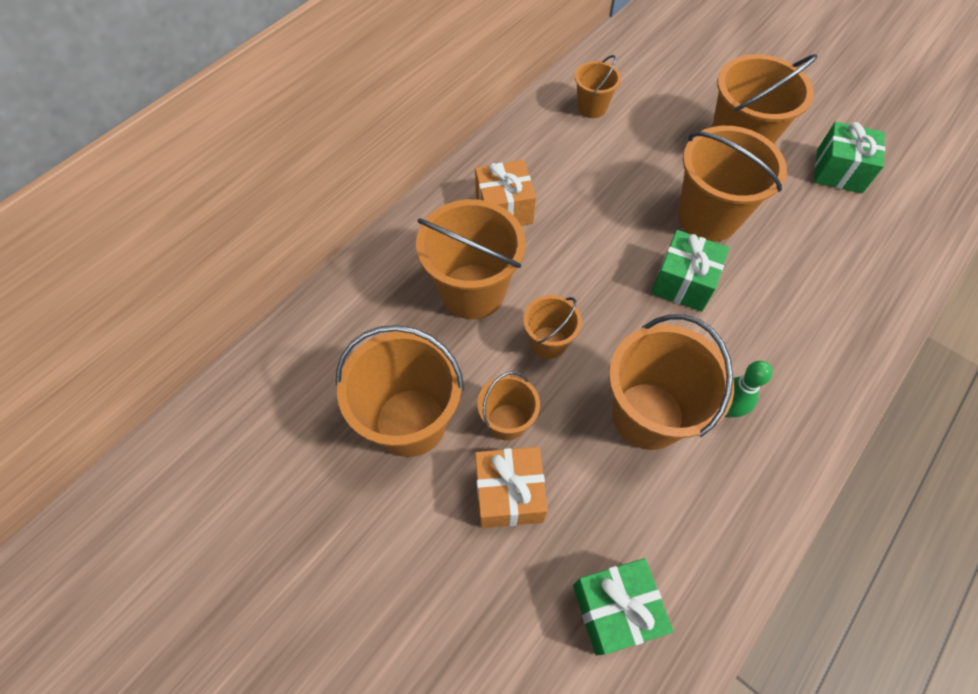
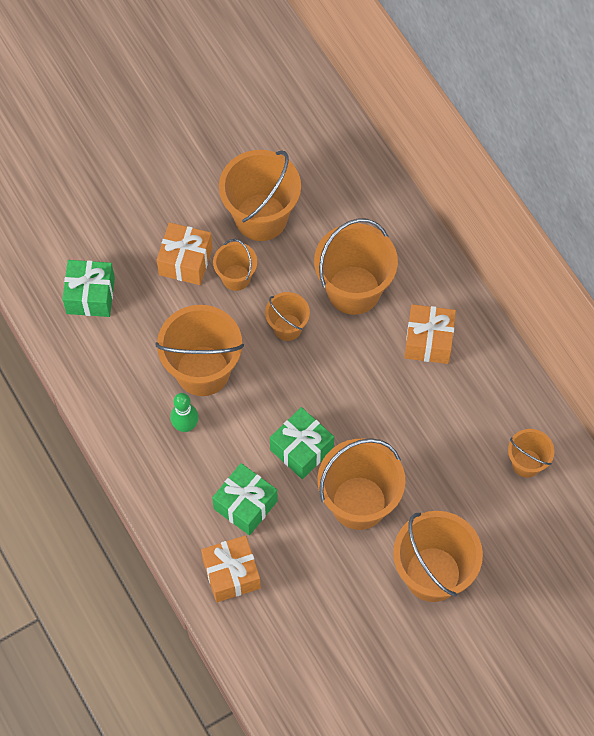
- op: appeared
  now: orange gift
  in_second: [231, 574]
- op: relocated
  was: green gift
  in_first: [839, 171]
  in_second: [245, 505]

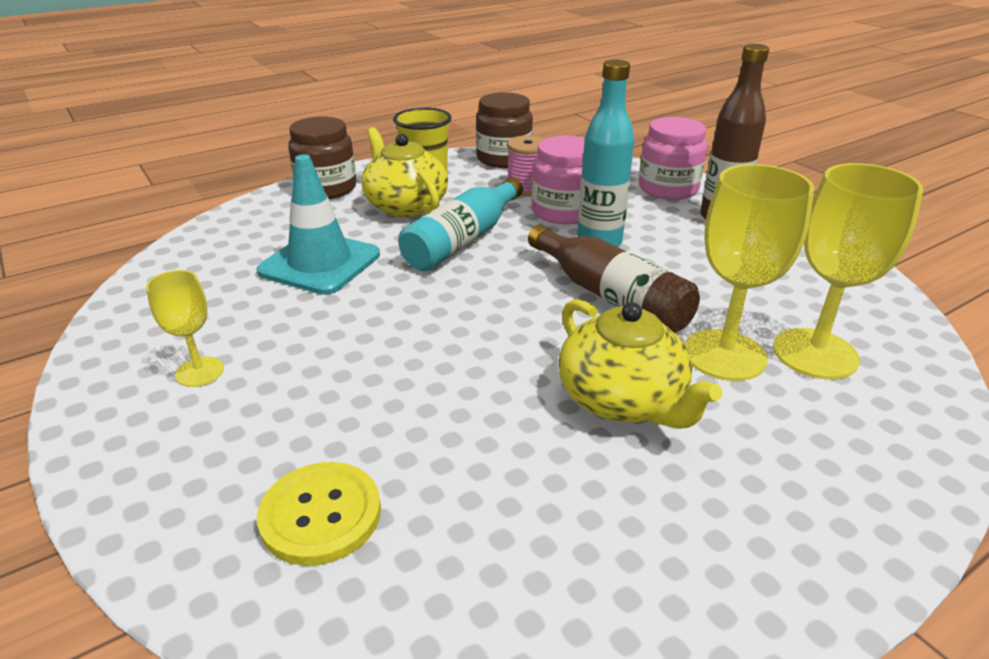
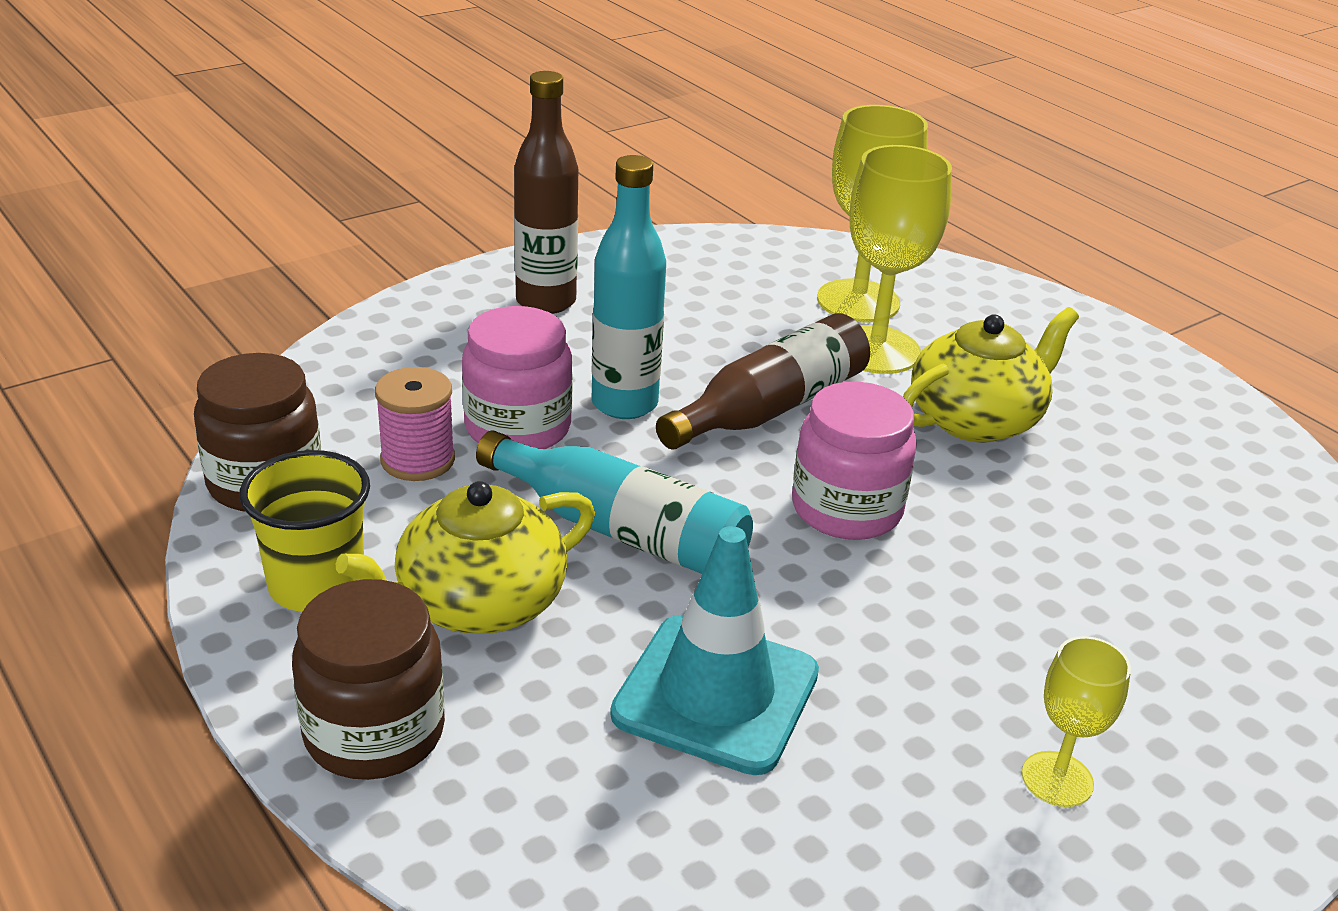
- op: relocated
  was: pink jar
  in_first: [668, 189]
  in_second: [846, 509]
- op: missing
  was: yellow button
  in_first: [321, 515]

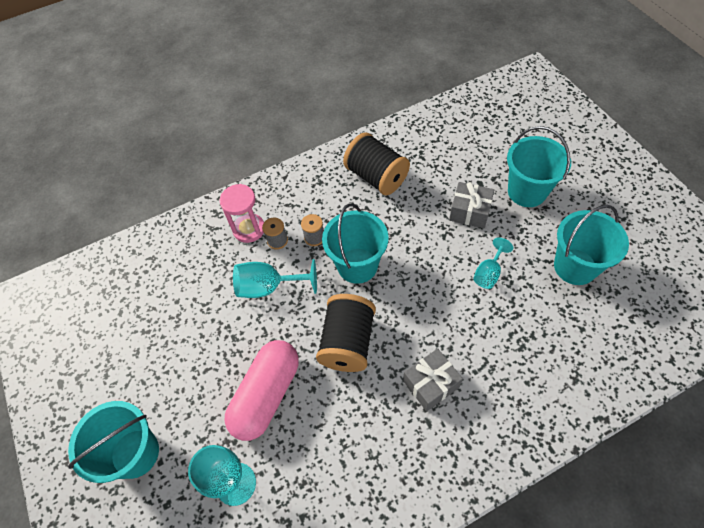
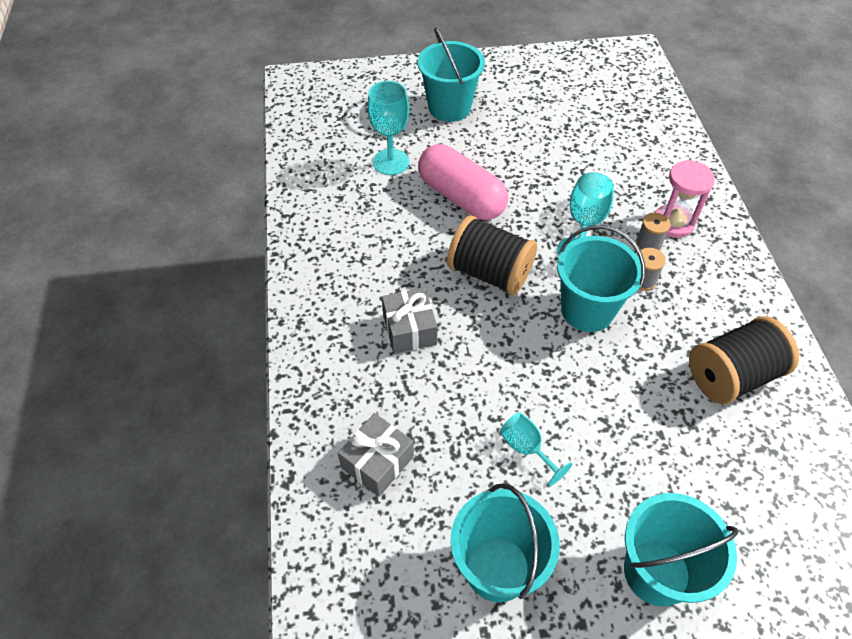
- op: relocated
  was: grey gift
  in_first: [469, 212]
  in_second: [377, 462]

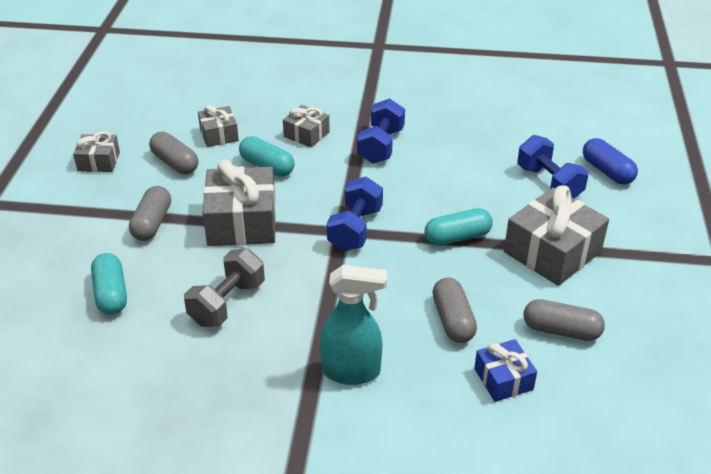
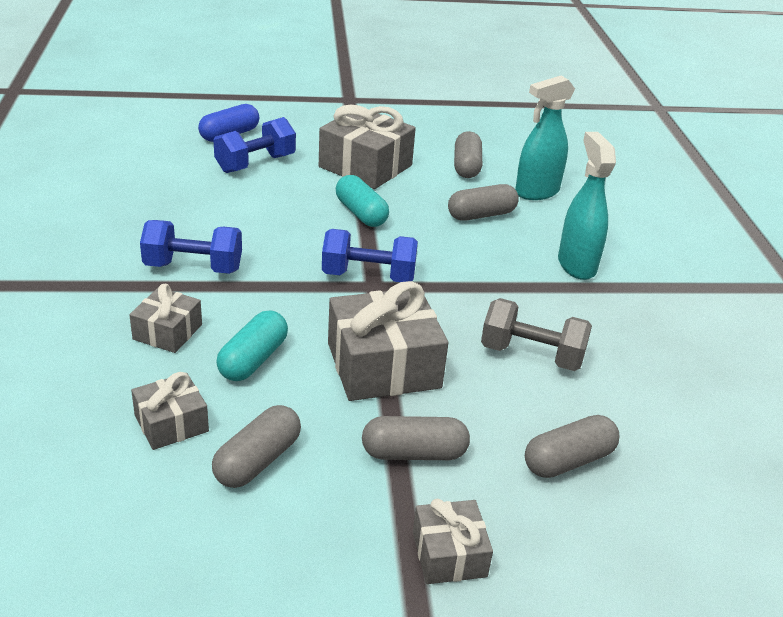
- op: relocated
  was: grey gift
  in_first: [99, 161]
  in_second: [449, 554]
- op: exchanged
  was: blue gift
  now: turquoise spray bottle
  in_first: [503, 379]
  in_second: [536, 192]
- op: colour
  was: turquoise capsule
  now: grey capsule
  in_first: [111, 294]
  in_second: [568, 460]

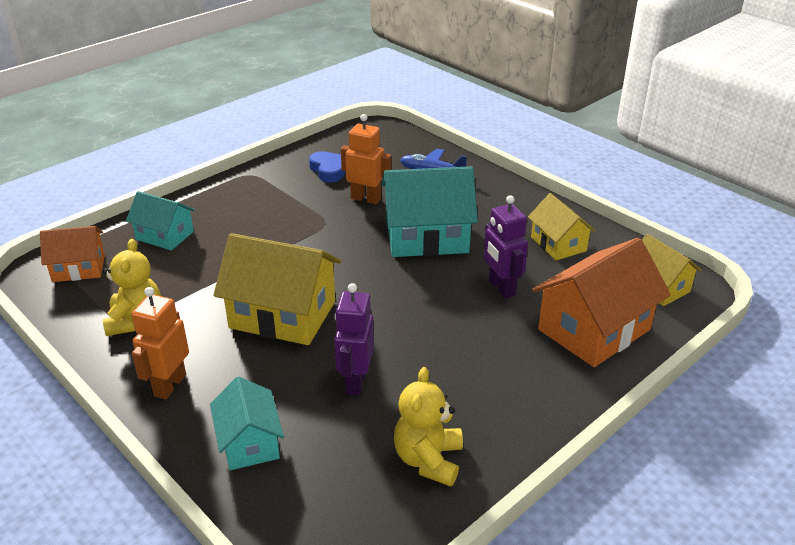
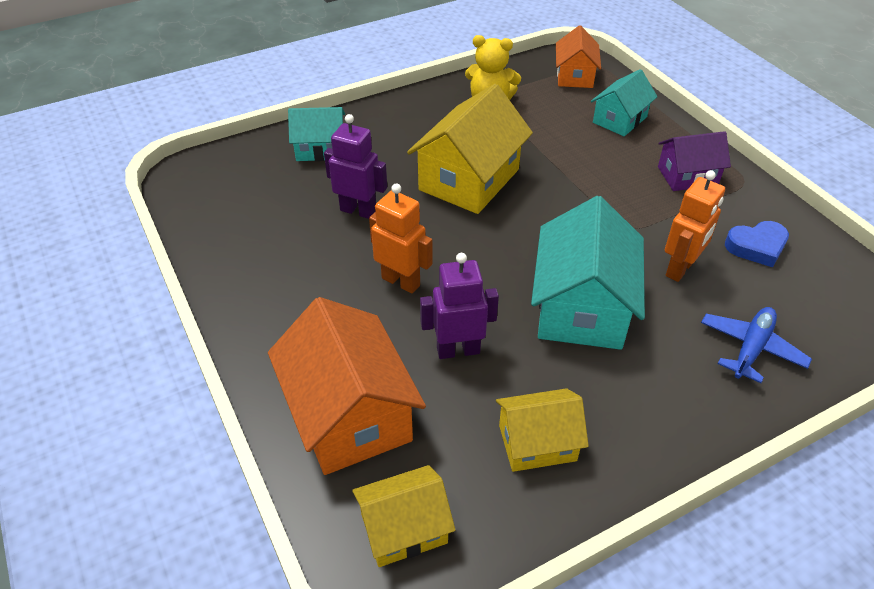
- op: relocated
  was: orange robot
  in_first: [169, 385]
  in_second: [401, 281]
- op: appeared
  now: purple house
  in_second: [687, 176]
- op: missing
  was: yellow teddy bear
  in_first: [428, 460]

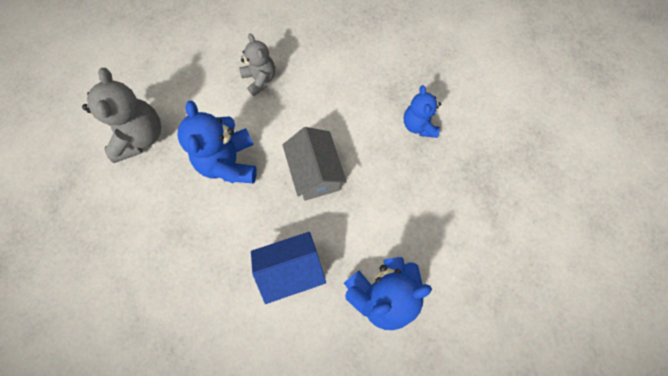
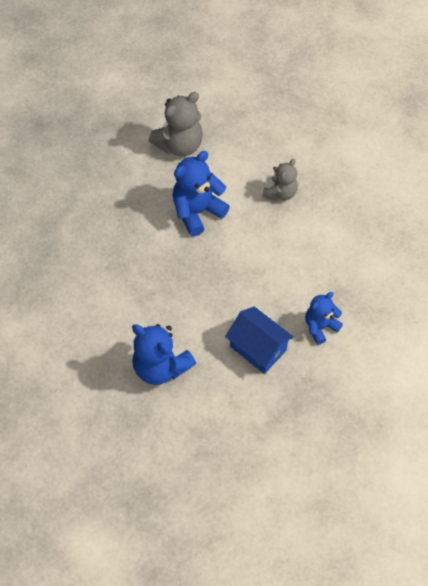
- op: relocated
  was: blue house
  in_first: [291, 270]
  in_second: [258, 348]
- op: missing
  was: grey house
  in_first: [315, 173]

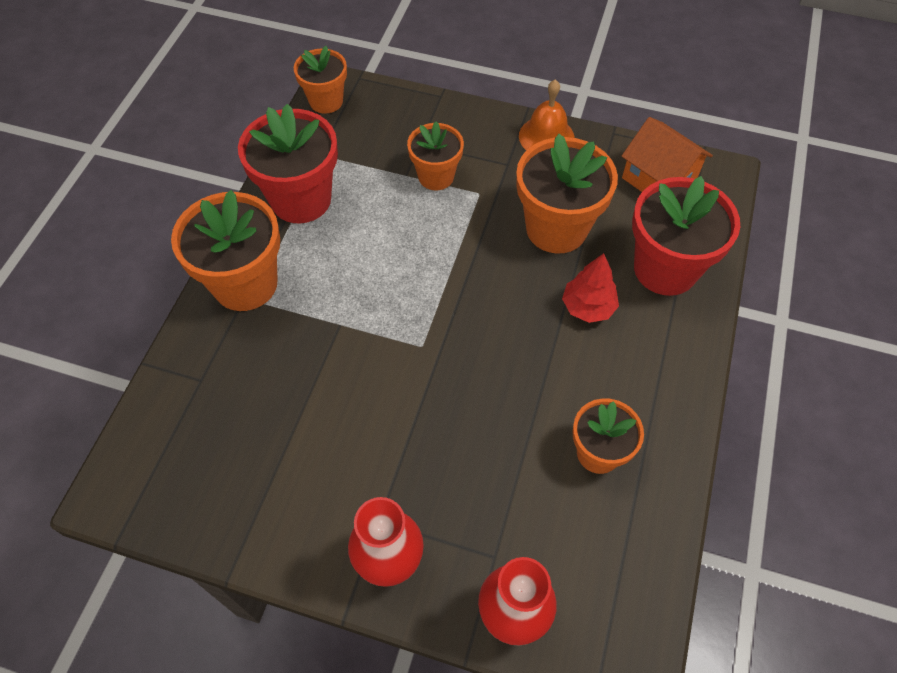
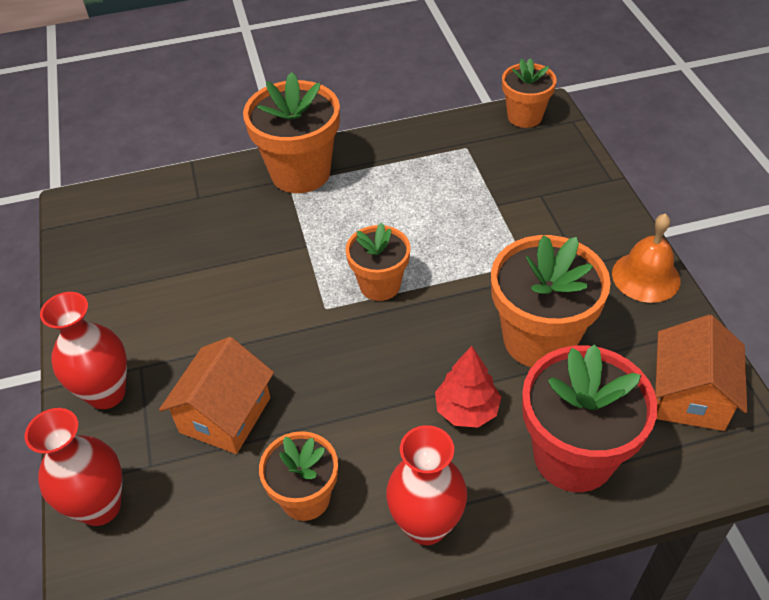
- op: appeared
  now: orange house
  in_second: [225, 415]
- op: relocated
  was: orange flower pot
  in_first: [436, 176]
  in_second: [380, 285]
- op: appeared
  now: red vase
  in_second: [426, 525]
- op: missing
  was: red flower pot
  in_first: [301, 199]

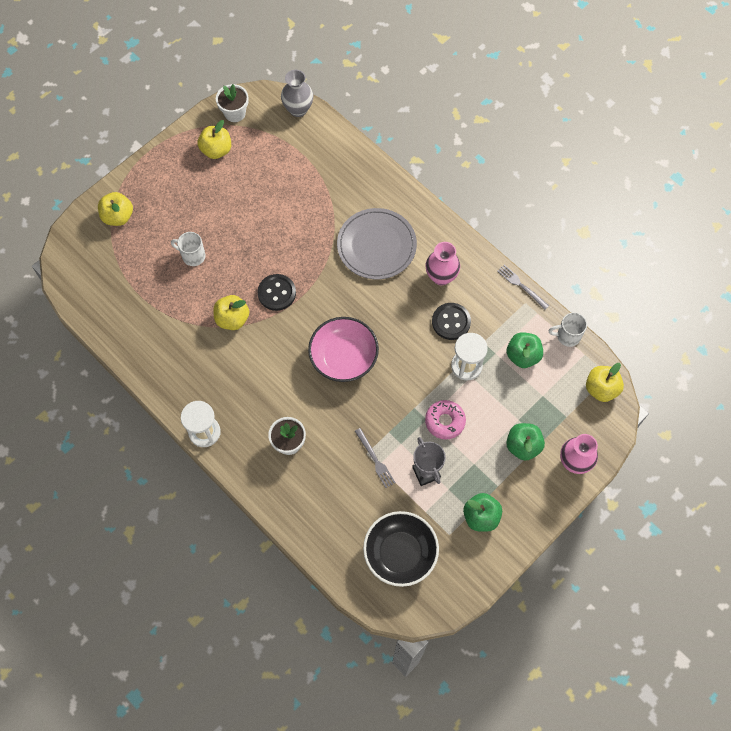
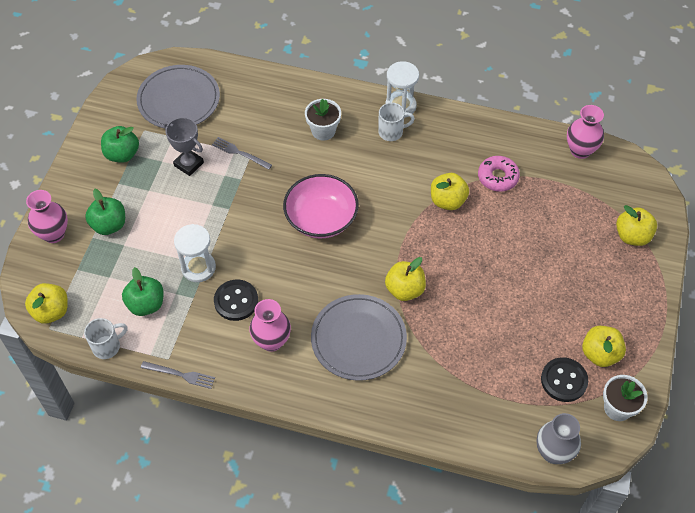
- op: exchanged
  was: black bowl
  now: grey plate
  in_first: [400, 553]
  in_second: [178, 100]
- op: relocated
  was: white mug
  in_first: [192, 256]
  in_second: [391, 132]
- op: appeared
  now: yellow apple
  in_second: [405, 289]
- op: relocated
  was: pink donut
  in_first: [445, 421]
  in_second: [498, 177]
- op: relocated
  was: black button
  in_first: [277, 293]
  in_second: [564, 380]
- op: appeared
  now: pink vase
  in_second: [580, 150]

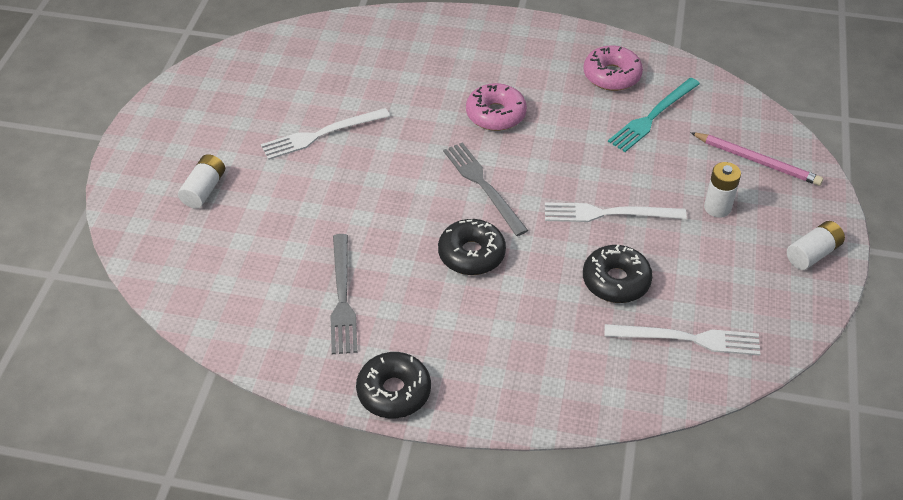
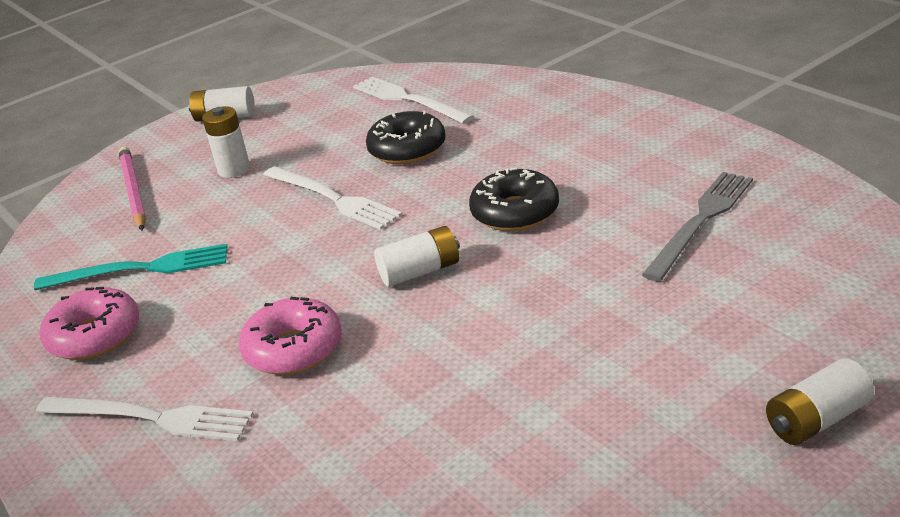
- op: relocated
  was: white fork
  in_first: [321, 134]
  in_second: [150, 418]
- op: exchanged
  was: grey fork
  now: white battery
  in_first: [483, 186]
  in_second: [420, 271]
- op: missing
  was: black donut
  in_first: [394, 392]

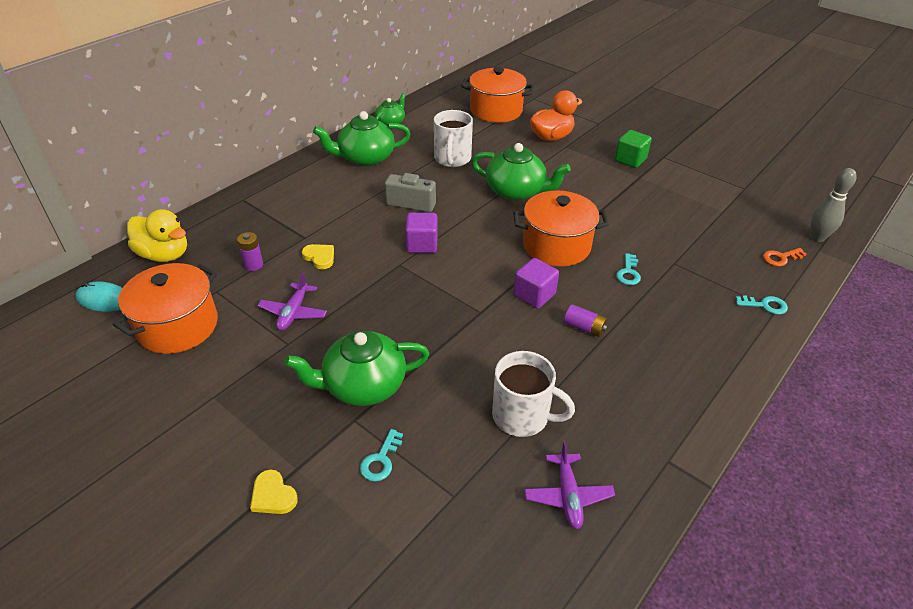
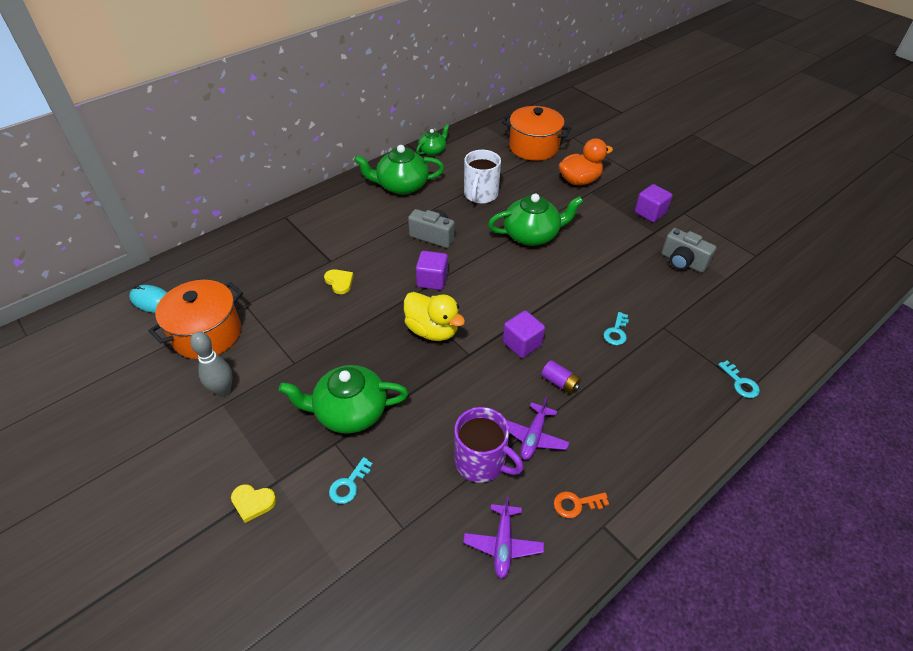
- op: relocated
  was: grey bowling pin
  in_first: [817, 238]
  in_second: [223, 390]
- op: spun
  was: yellow heart
  in_first: [273, 495]
  in_second: [253, 502]
  clockwise: -45
- op: relocated
  was: yellow duck
  in_first: [164, 254]
  in_second: [432, 330]
- op: colour
  was: white mug
  now: purple mug
  in_first: [522, 416]
  in_second: [481, 462]
- op: spun
  was: green teapot
  in_first: [516, 191]
  in_second: [532, 235]
  clockwise: -45
- op: relocated
  was: purple plane
  in_first: [293, 312]
  in_second: [533, 436]
- op: relocated
  was: orange key
  in_first: [780, 258]
  in_second: [576, 504]
- op: colour
  was: green cube
  now: purple cube
  in_first: [630, 160]
  in_second: [650, 213]
- op: appeared
  now: grey camera
  in_second: [682, 262]
- op: spun
  was: turquoise key
  in_first: [765, 305]
  in_second: [740, 383]
  clockwise: 45
- op: missing
  was: purple battery
  in_first: [253, 265]
- op: missing
  was: orange pot
  in_first: [556, 246]

